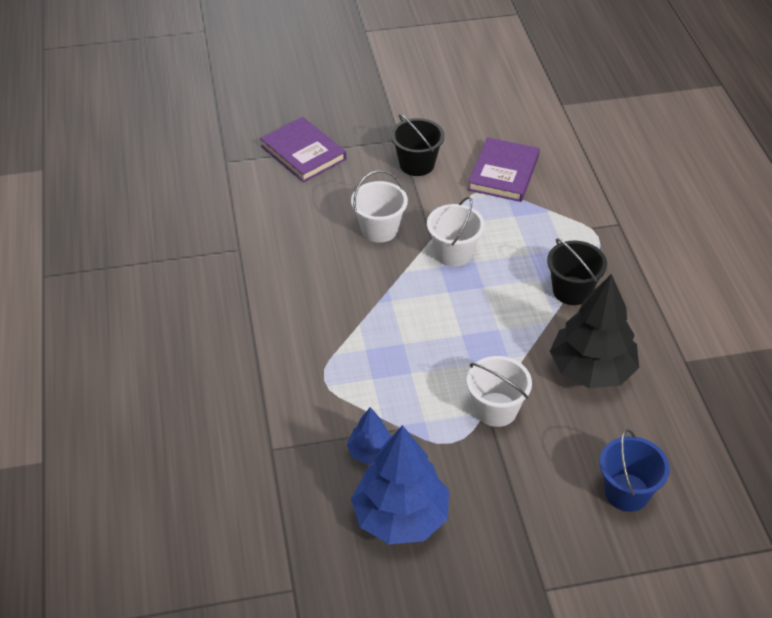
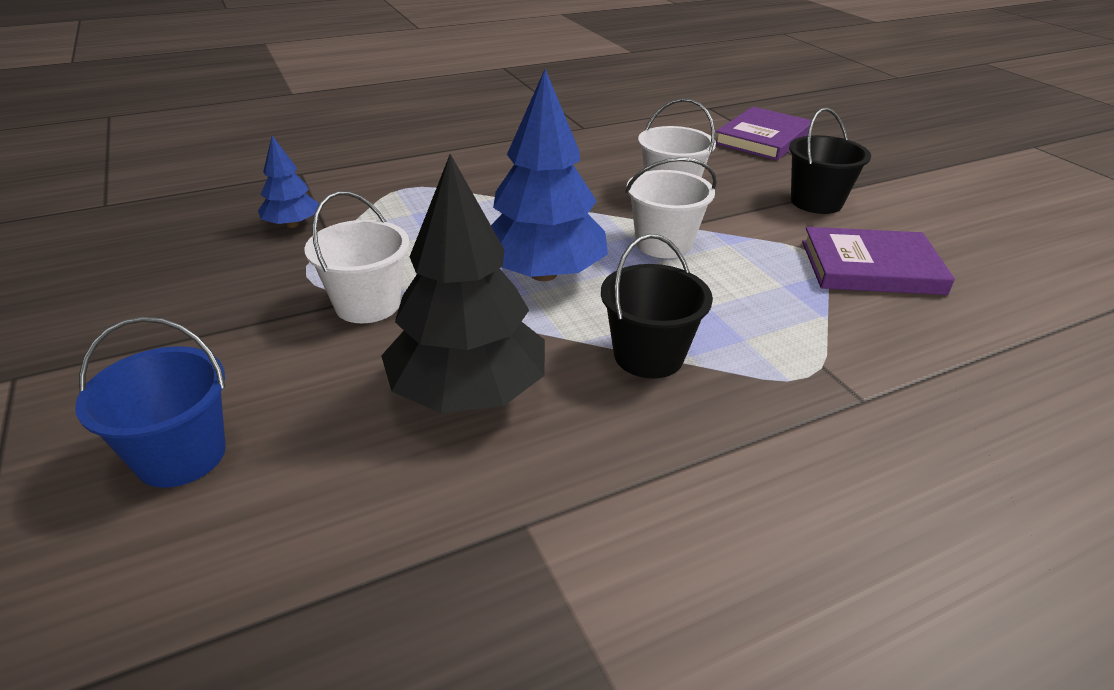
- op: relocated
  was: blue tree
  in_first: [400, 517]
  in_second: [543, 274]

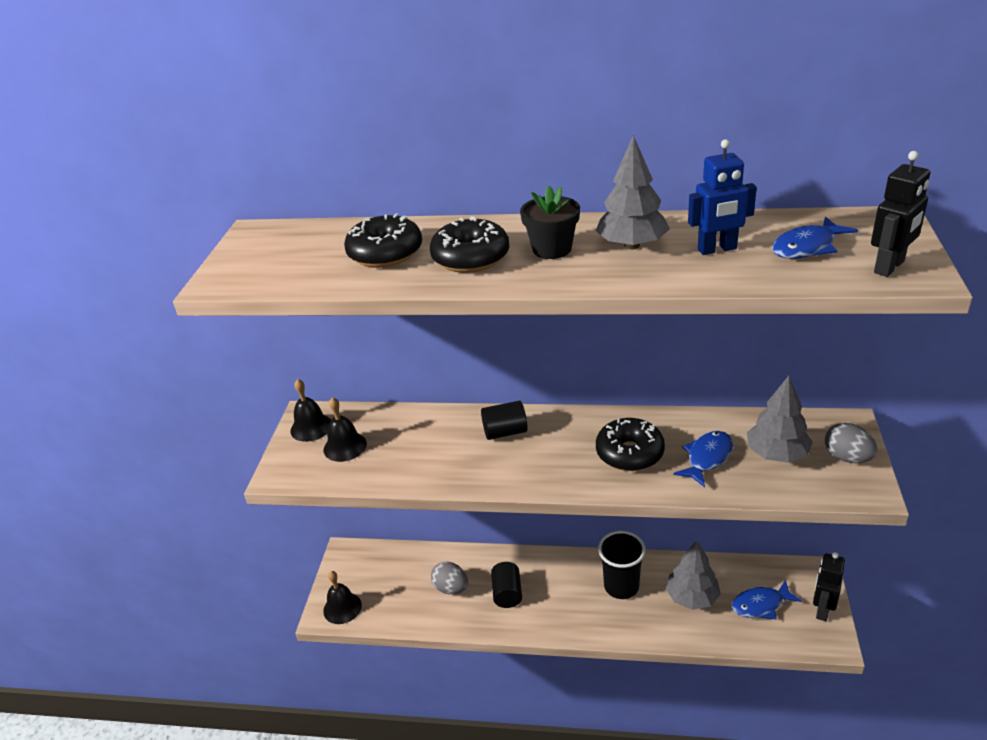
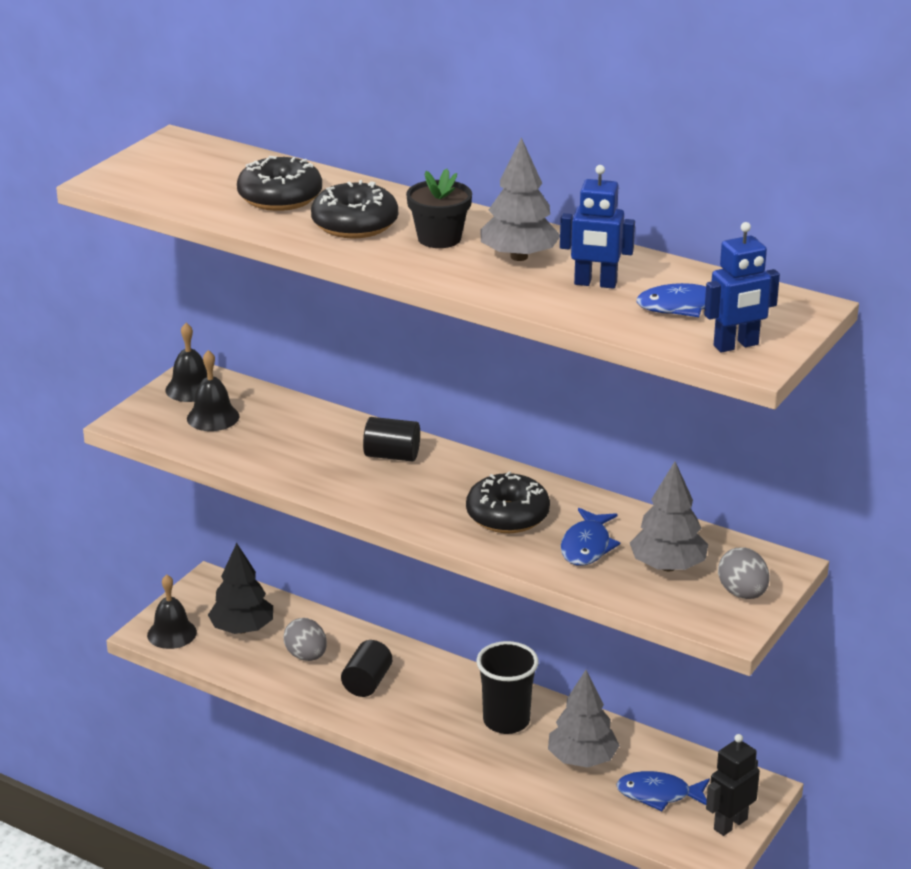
- op: appeared
  now: black tree
  in_second: [242, 629]
- op: spun
  was: blue fish
  in_first: [707, 458]
  in_second: [587, 546]
  clockwise: 135
- op: colour
  was: black robot
  now: blue robot
  in_first: [889, 267]
  in_second: [736, 345]

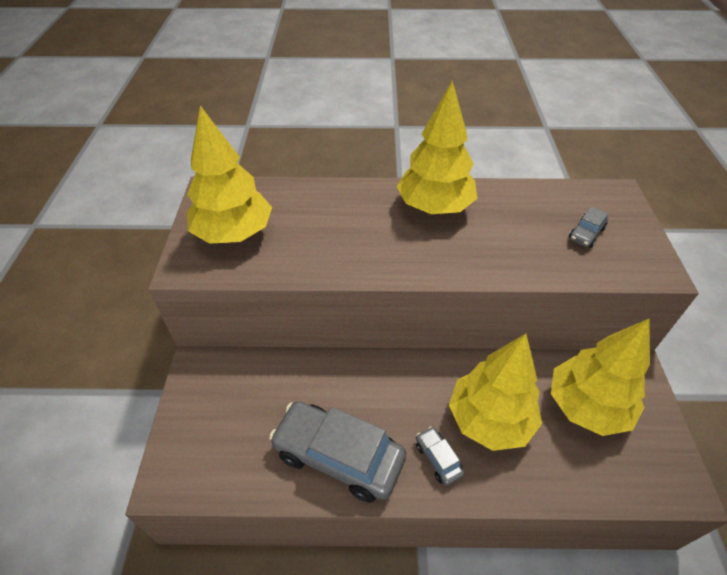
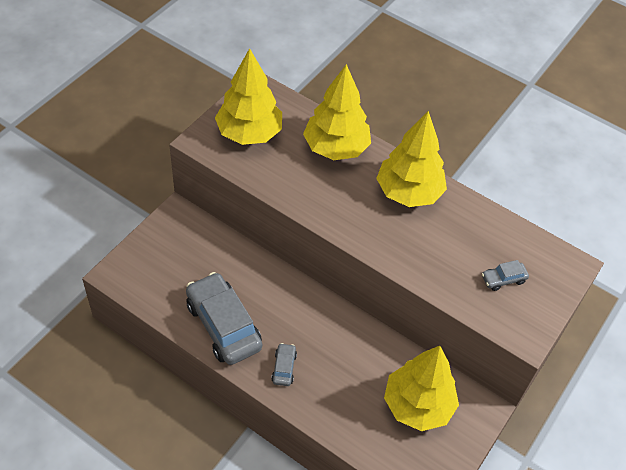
- op: relocated
  was: yellow tree
  in_first: [489, 420]
  in_second: [336, 148]

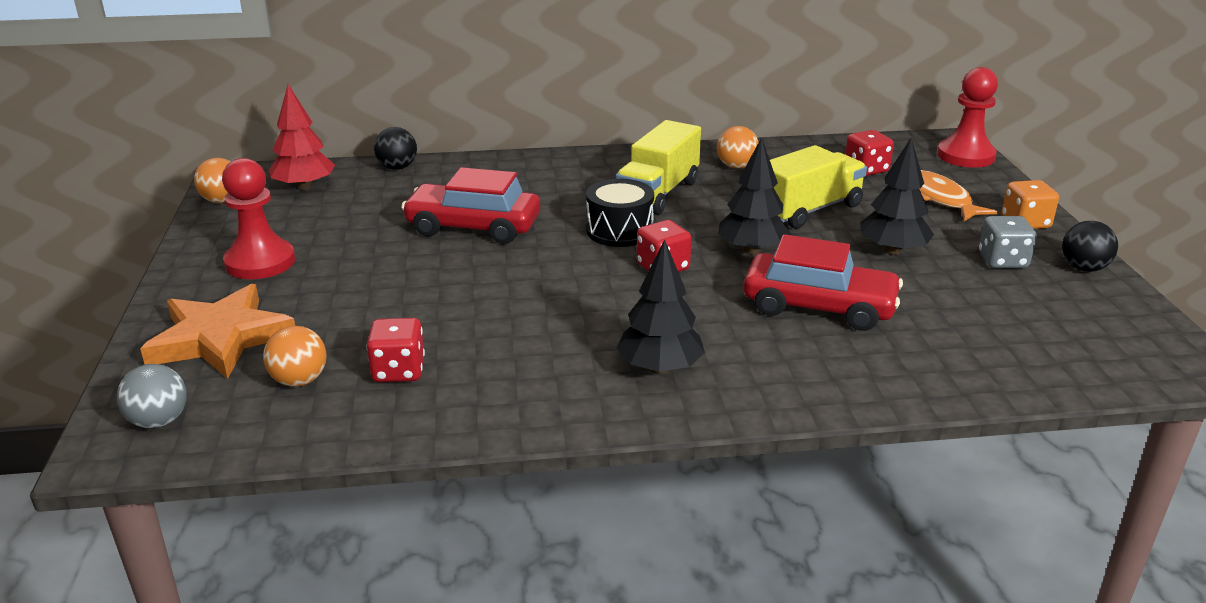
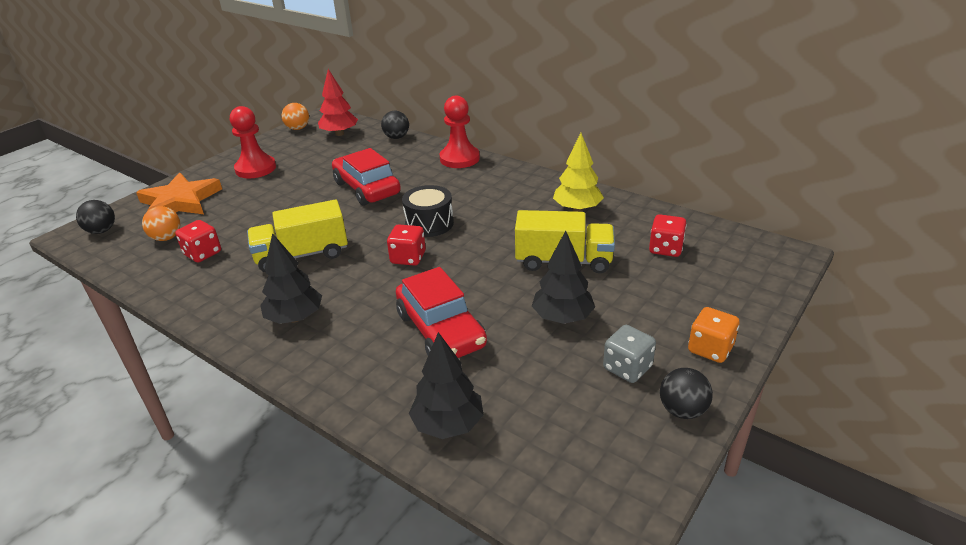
- op: colour
  was: grey ball
  now: black ball
  in_first: [159, 421]
  in_second: [101, 231]
- op: relocated
  was: yellow truck
  in_first: [658, 193]
  in_second: [302, 255]
- op: relocated
  was: black tree
  in_first: [752, 250]
  in_second: [448, 424]
- op: relocated
  was: red pawn
  in_first: [965, 156]
  in_second: [459, 158]
- op: exchanged
  was: orange ball
  now: yellow tree
  in_first: [736, 166]
  in_second: [577, 209]
- op: missing
  was: orange fish
  in_first: [939, 199]

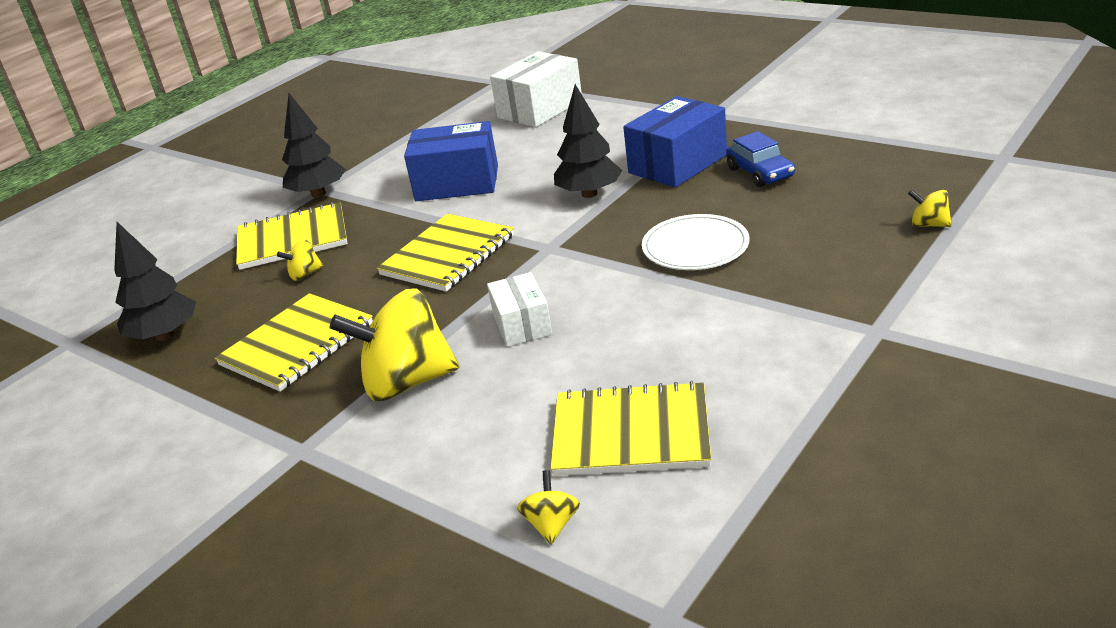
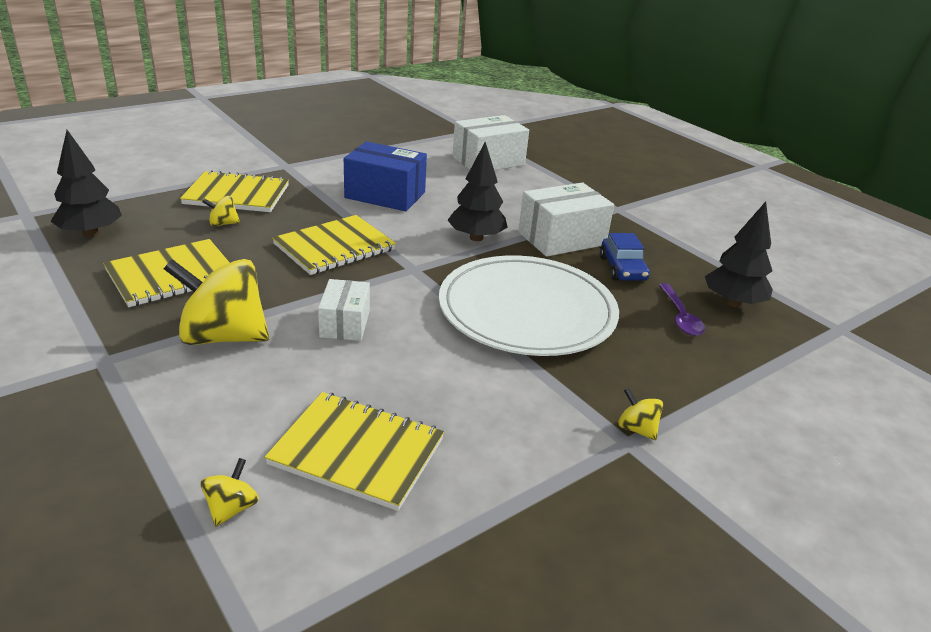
- op: size
  was: white plate
  in_first: [695, 247]
  in_second: [527, 311]
  ratio: 1.87
- op: colour
  was: blue box
  now: white box
  in_first: [678, 164]
  in_second: [561, 238]
- op: relocated
  was: yellow spinning top
  in_first: [929, 225]
  in_second: [636, 429]
- op: appeared
  now: purple spoon
  in_second: [680, 317]
- op: relocated
  was: black tree
  in_first: [318, 194]
  in_second: [733, 302]

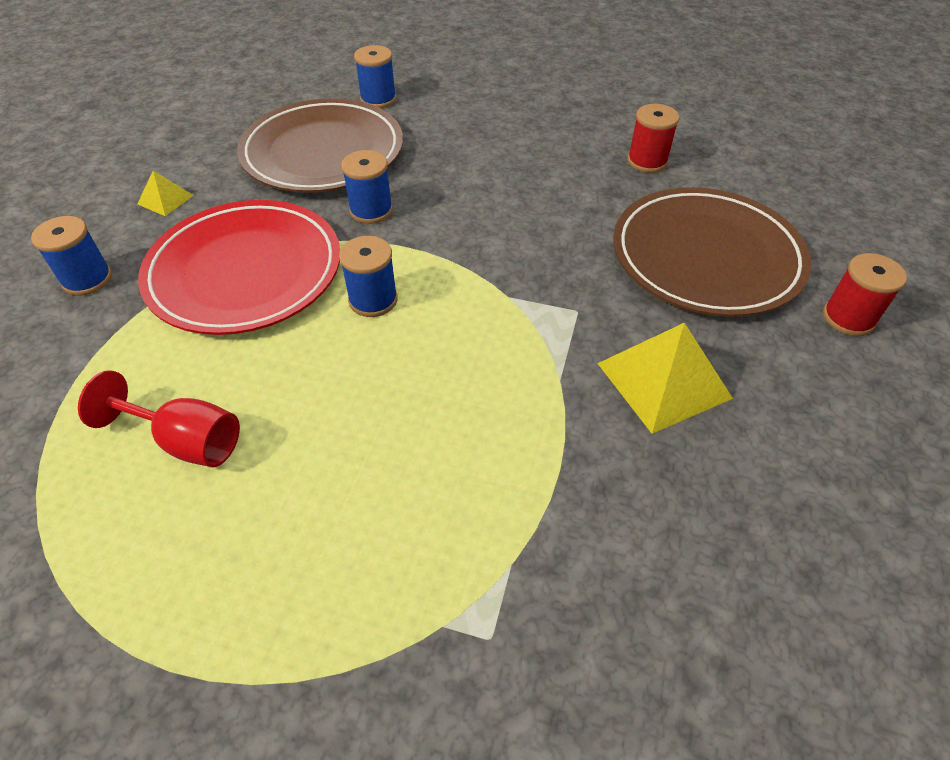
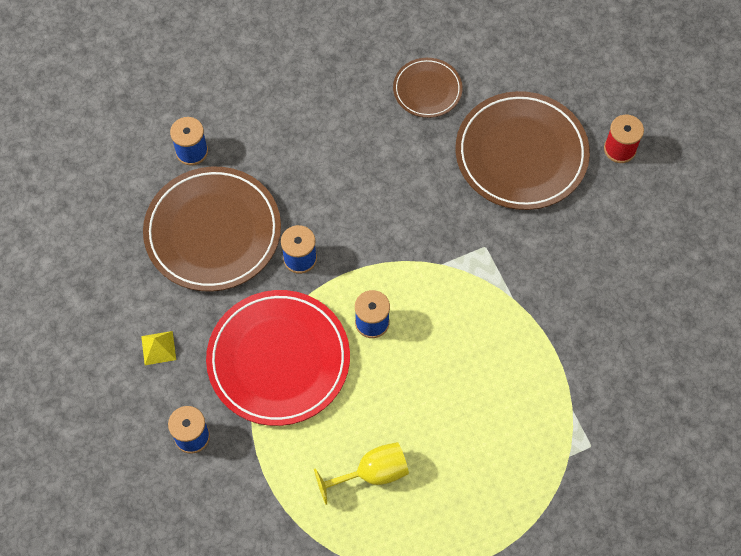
- op: colour
  was: red goblet
  now: yellow goblet
  in_first: [186, 441]
  in_second: [372, 473]
- op: exchanged
  was: red spool
  now: brown plate
  in_first: [647, 161]
  in_second: [427, 90]
- op: missing
  was: yellow pyramid
  in_first: [664, 380]

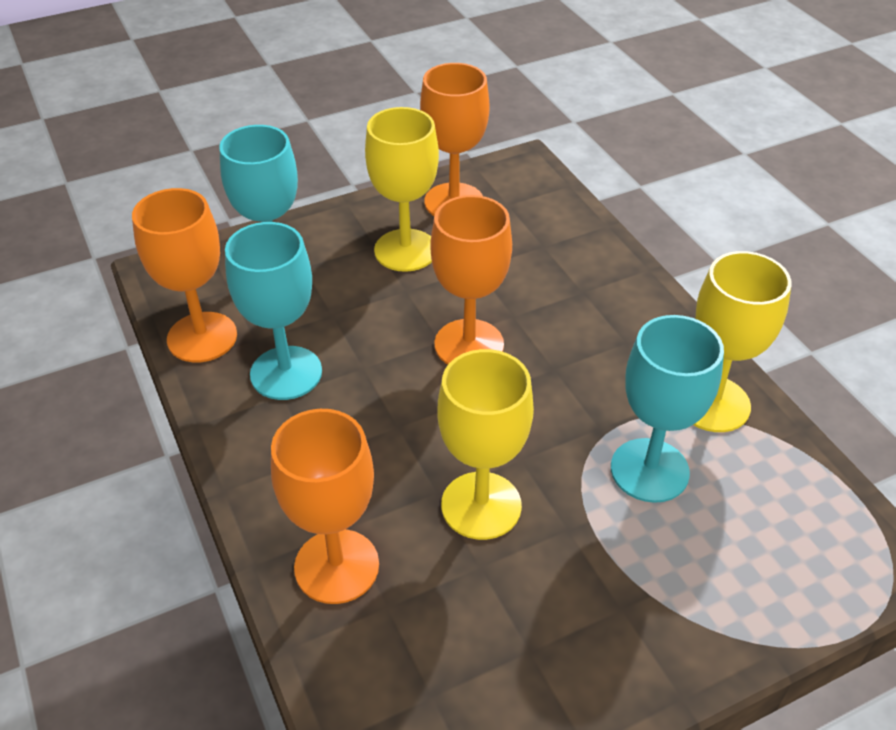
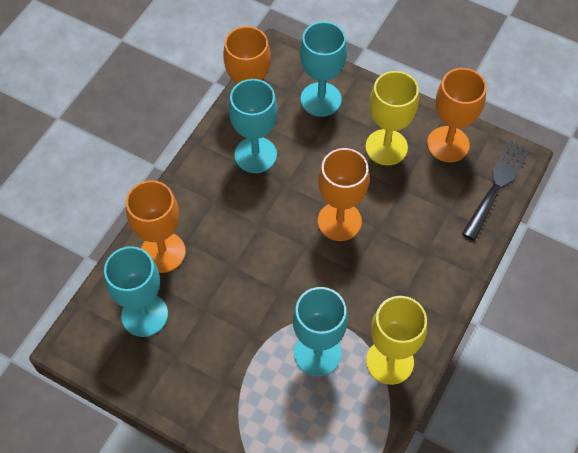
- op: appeared
  now: turquoise goblet
  in_second: [144, 315]
- op: appeared
  now: black fork
  in_second: [497, 186]
- op: missing
  was: yellow goblet
  in_first: [481, 505]

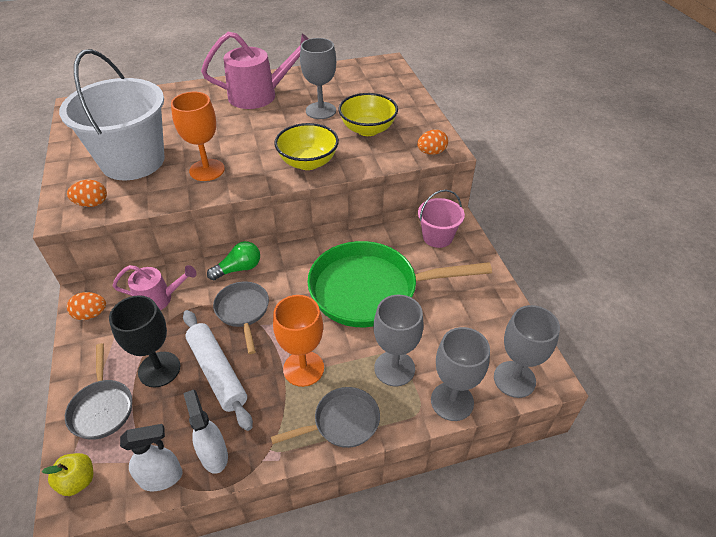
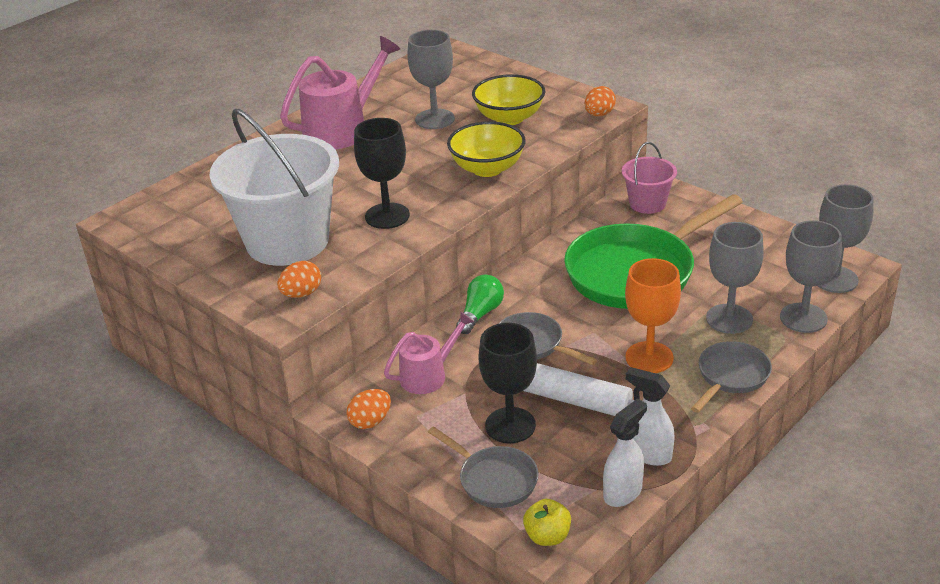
- op: colour
  was: orange goblet
  now: black goblet
  in_first: [207, 170]
  in_second: [387, 216]

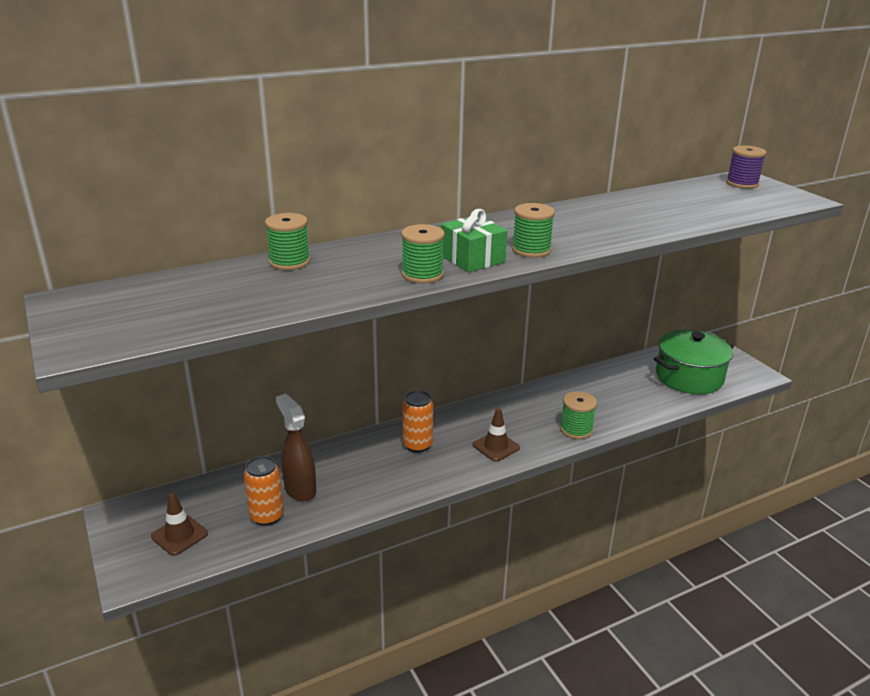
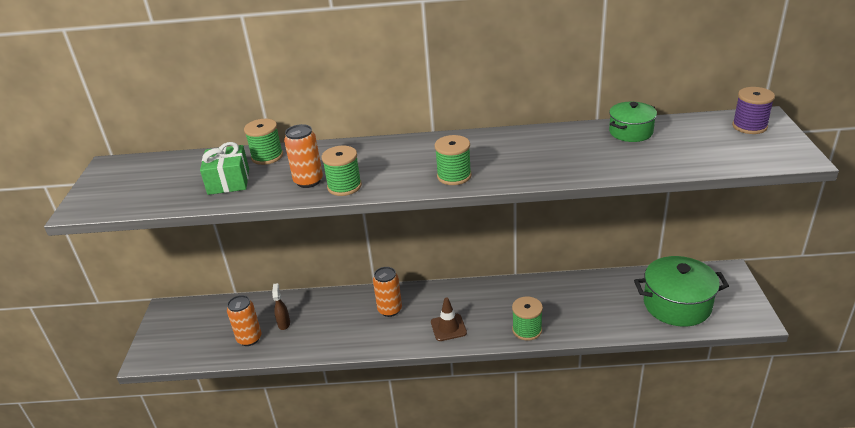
- op: relocated
  was: green gift
  in_first: [472, 259]
  in_second: [228, 181]
- op: size
  was: brown spray bottle
  in_first: [300, 489]
  in_second: [284, 323]
  ratio: 0.57
- op: appeared
  now: orange can
  in_second: [308, 181]
- op: appeared
  now: green pot
  in_second: [630, 132]
- op: missing
  was: brown traffic cone
  in_first: [179, 535]

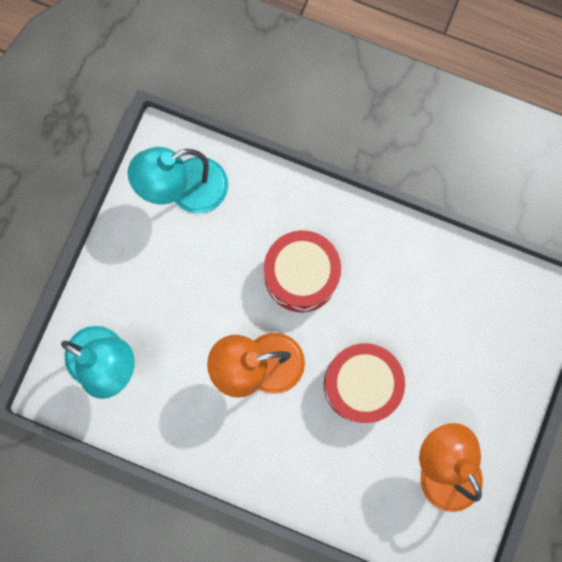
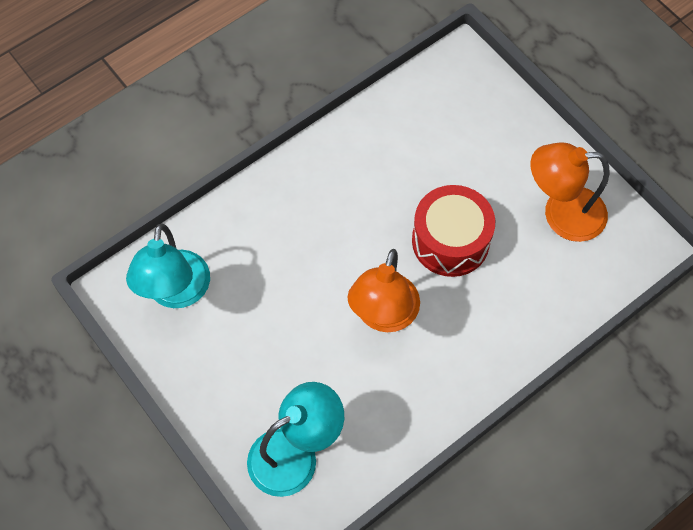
- op: missing
  was: red drum
  in_first: [301, 275]

